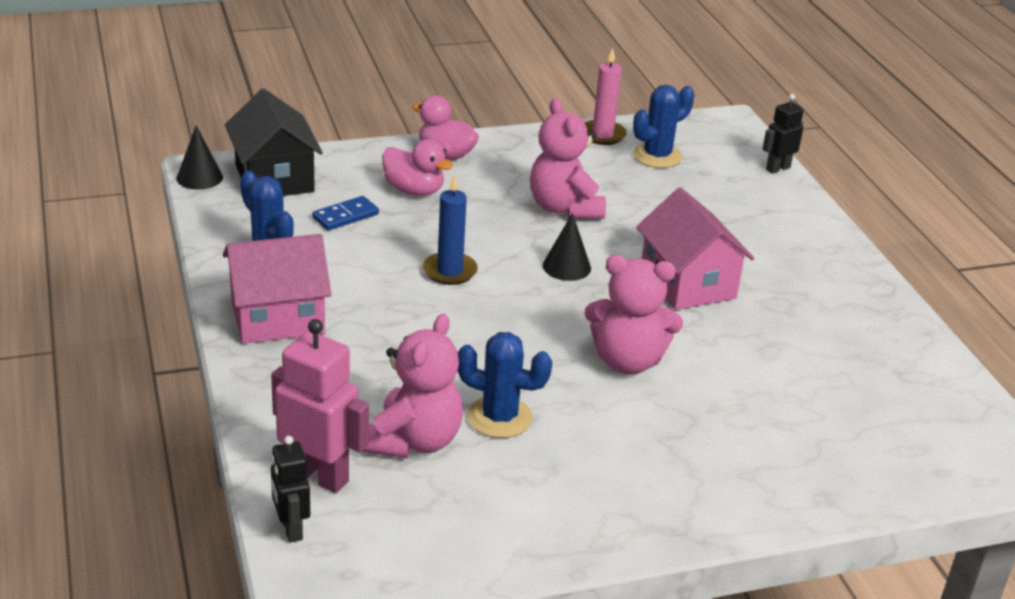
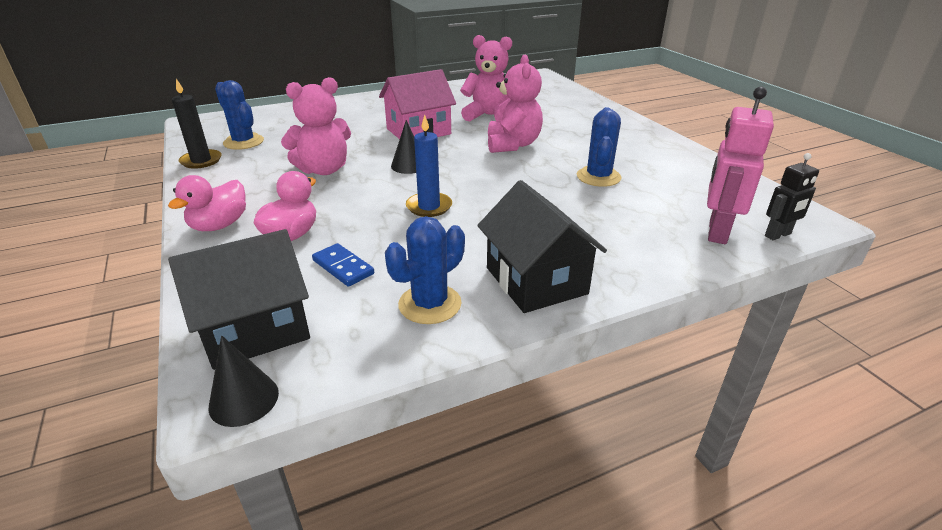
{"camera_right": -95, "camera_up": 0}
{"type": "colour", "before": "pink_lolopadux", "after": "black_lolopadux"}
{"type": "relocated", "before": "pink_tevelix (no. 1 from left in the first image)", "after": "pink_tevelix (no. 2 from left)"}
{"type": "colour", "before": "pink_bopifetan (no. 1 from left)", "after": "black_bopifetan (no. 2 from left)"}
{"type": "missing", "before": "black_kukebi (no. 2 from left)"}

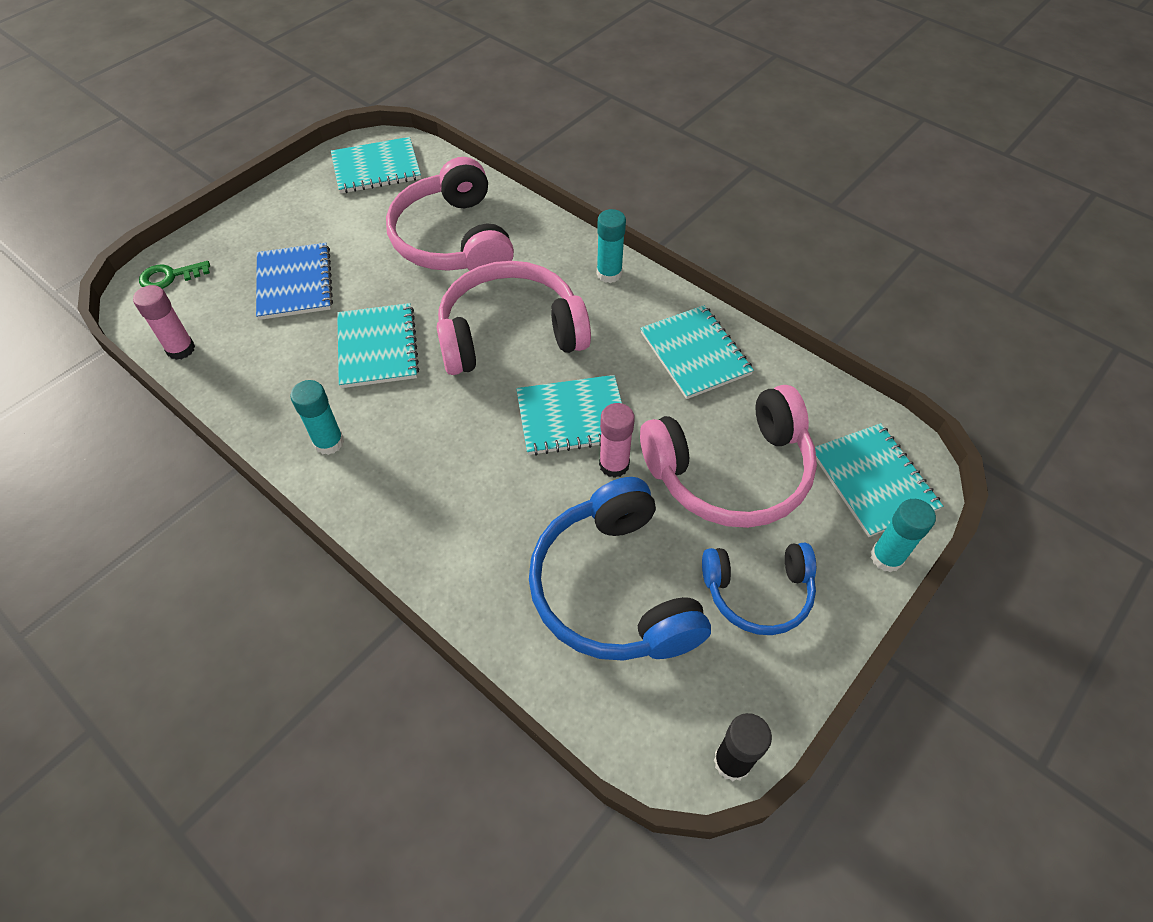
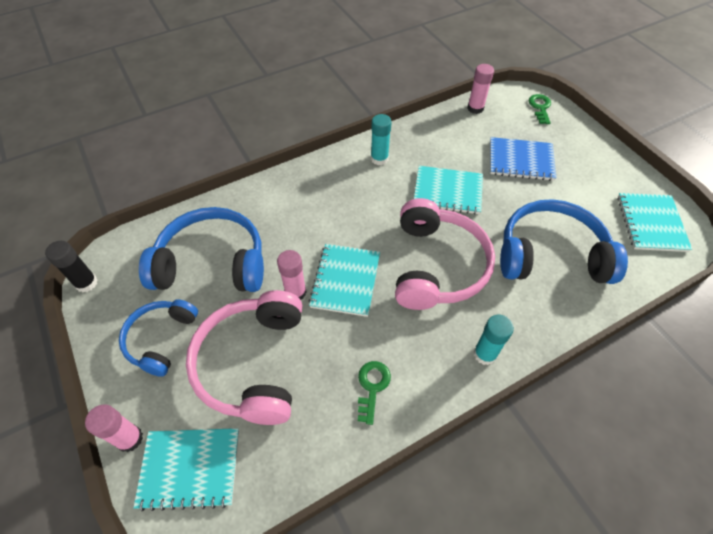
{"camera_right": 110, "camera_up": 0}
{"type": "colour", "before": "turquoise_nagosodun (no. 3 from left)", "after": "pink_nagosodun (no. 1 from left)"}
{"type": "exchanged", "before": "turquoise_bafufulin (no. 4 from left)", "after": "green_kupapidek (no. 1 from left)"}
{"type": "colour", "before": "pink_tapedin (no. 1 from left)", "after": "blue_tapedin (no. 3 from left)"}

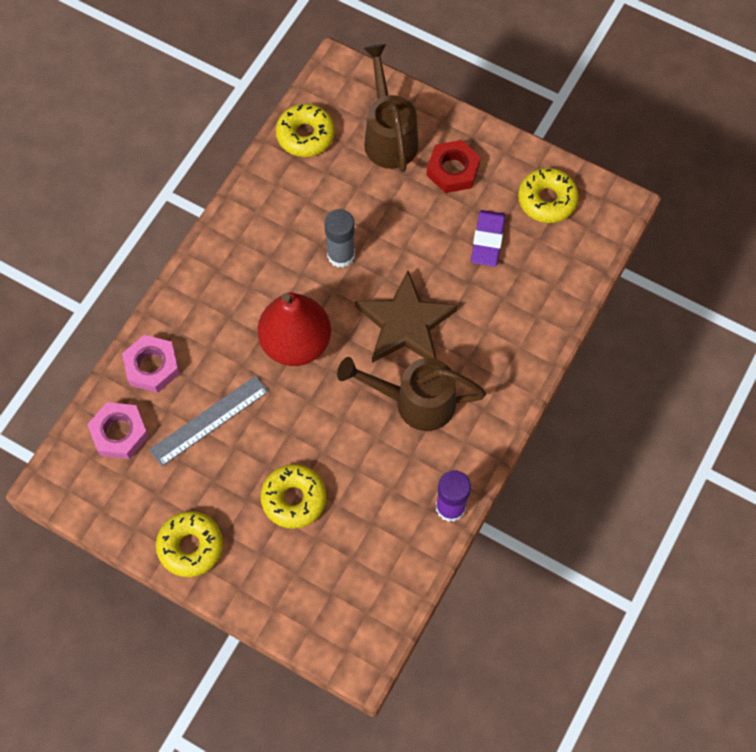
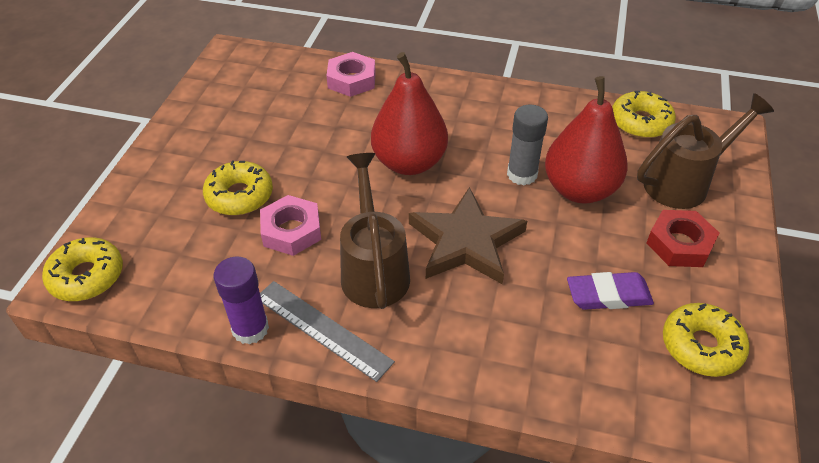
{"camera_right": 75, "camera_up": -20}
{"type": "relocated", "before": "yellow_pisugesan (no. 1 from left)"}
{"type": "relocated", "before": "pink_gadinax (no. 1 from left)"}
{"type": "relocated", "before": "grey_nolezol"}
{"type": "appeared", "after": "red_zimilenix (no. 2 from left)"}

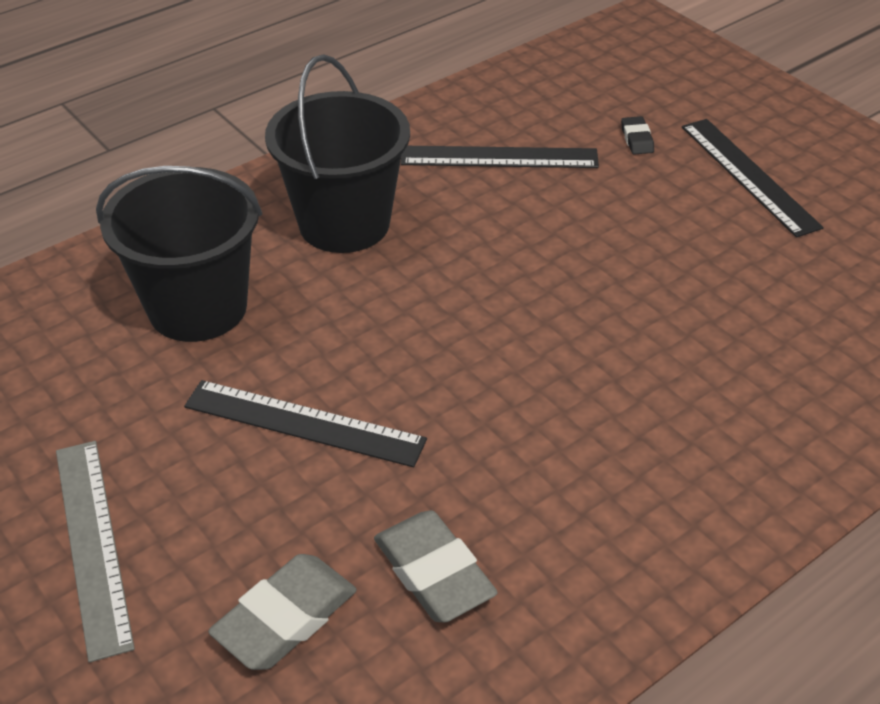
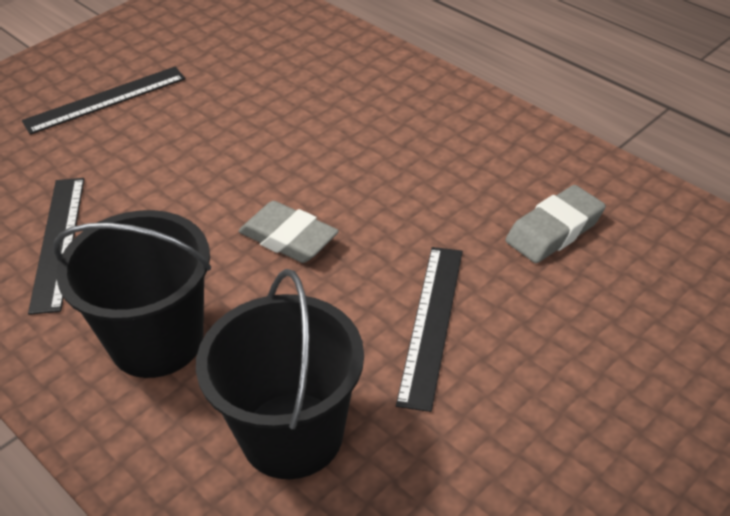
{"camera_right": -95, "camera_up": 0}
{"type": "relocated", "before": "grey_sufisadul (no. 1 from left)"}
{"type": "missing", "before": "grey_nolezol"}
{"type": "missing", "before": "black_sufisadul"}

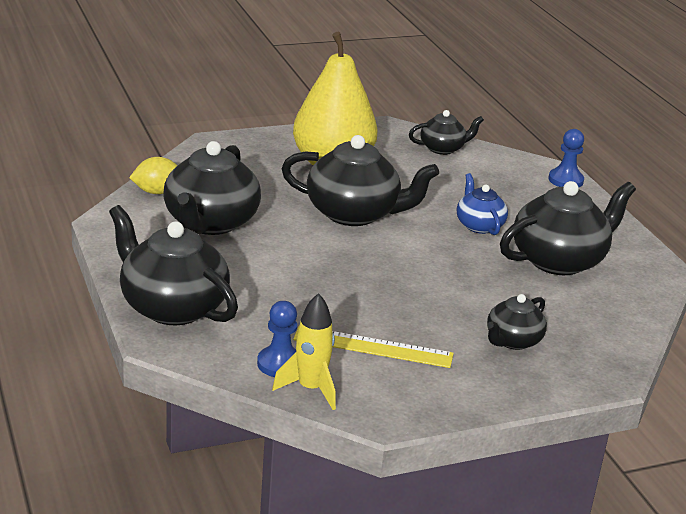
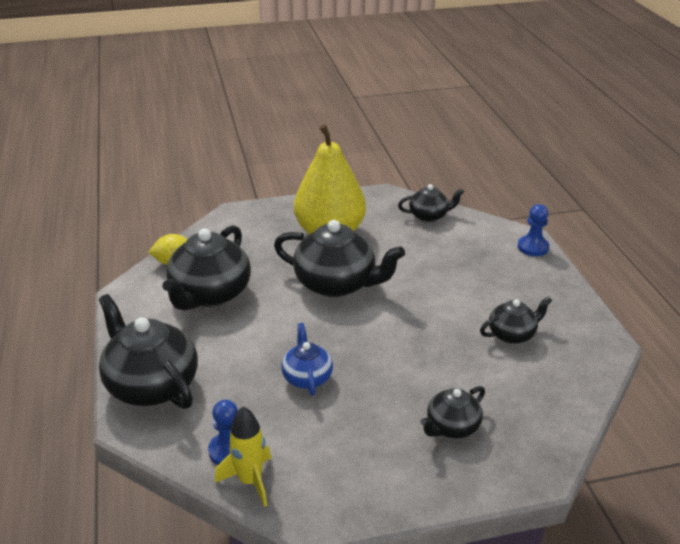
{"camera_right": 10, "camera_up": 5}
{"type": "relocated", "before": "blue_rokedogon"}
{"type": "size", "before": "black_rokedogon (no. 6 from left)", "scale": 0.55}
{"type": "missing", "before": "yellow_nolezol"}

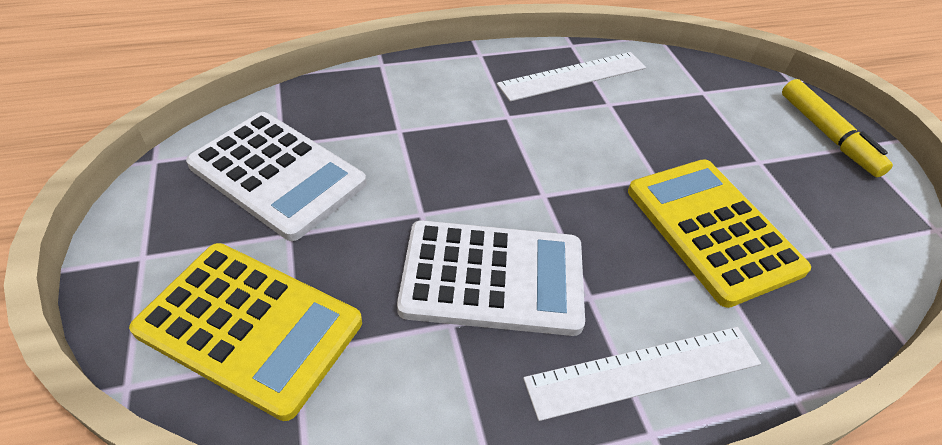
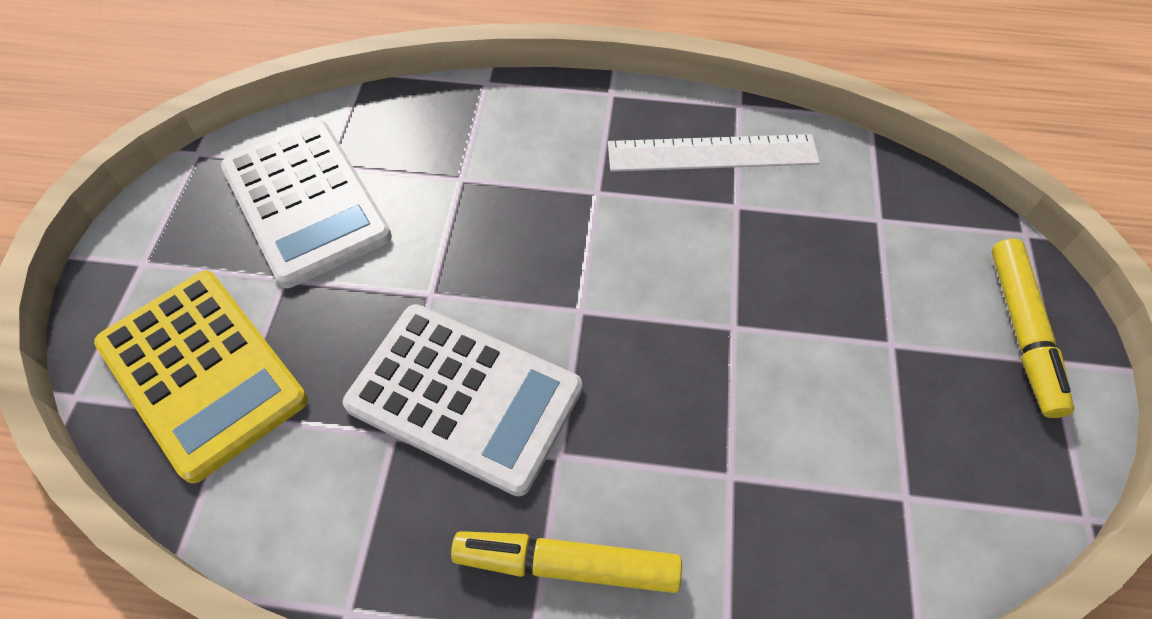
{"camera_right": 25, "camera_up": 10}
{"type": "exchanged", "before": "white_nolezol (no. 2 from left)", "after": "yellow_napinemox (no. 1 from left)"}
{"type": "missing", "before": "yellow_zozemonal (no. 2 from left)"}

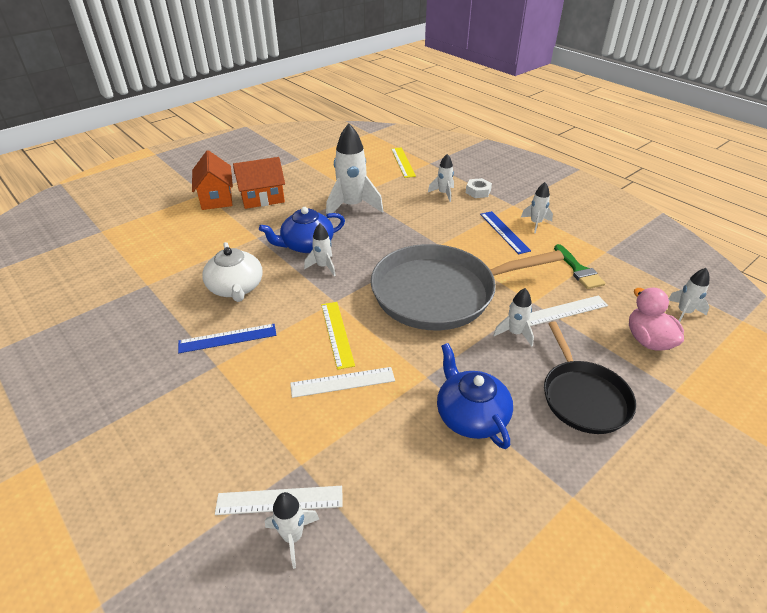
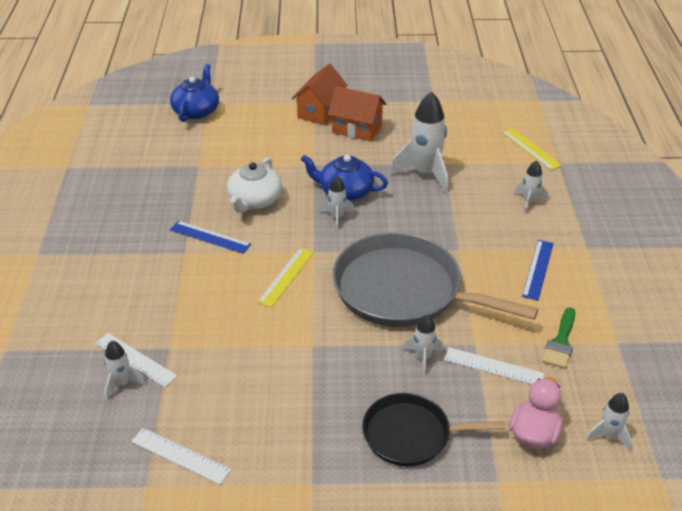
{"camera_right": 40, "camera_up": 0}
{"type": "relocated", "before": "white_nolezol (no. 2 from left)"}
{"type": "relocated", "before": "blue_rokedogon (no. 2 from left in the first image)", "after": "blue_rokedogon (no. 1 from left)"}
{"type": "spun", "before": "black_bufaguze", "turn": 60}
{"type": "spun", "before": "yellow_nolezol (no. 2 from left)", "turn": -60}
{"type": "missing", "before": "white_gadinax"}
{"type": "missing", "before": "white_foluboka (no. 6 from left)"}

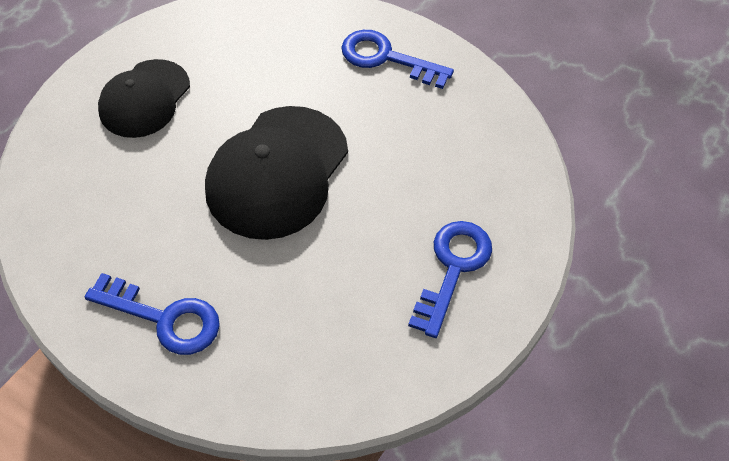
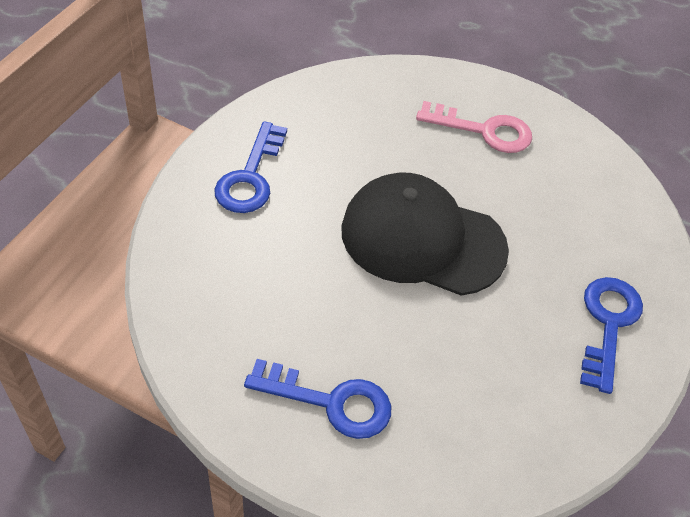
{"camera_right": 80, "camera_up": -5}
{"type": "exchanged", "before": "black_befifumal (no. 1 from left)", "after": "pink_kupapidek"}

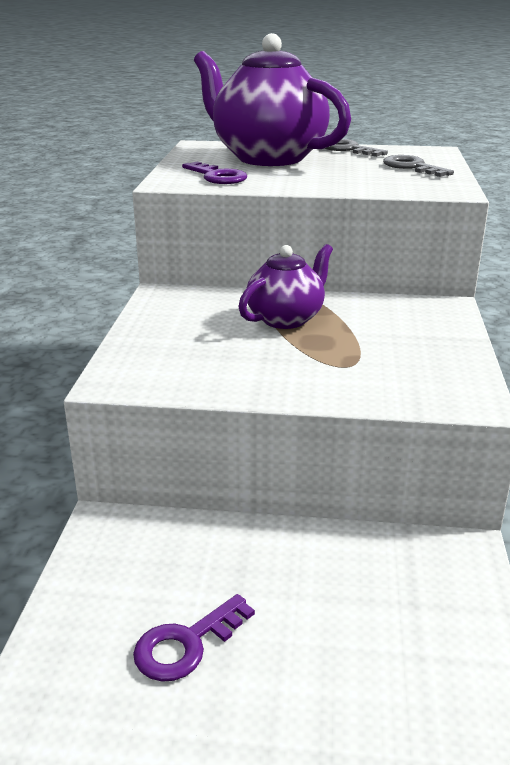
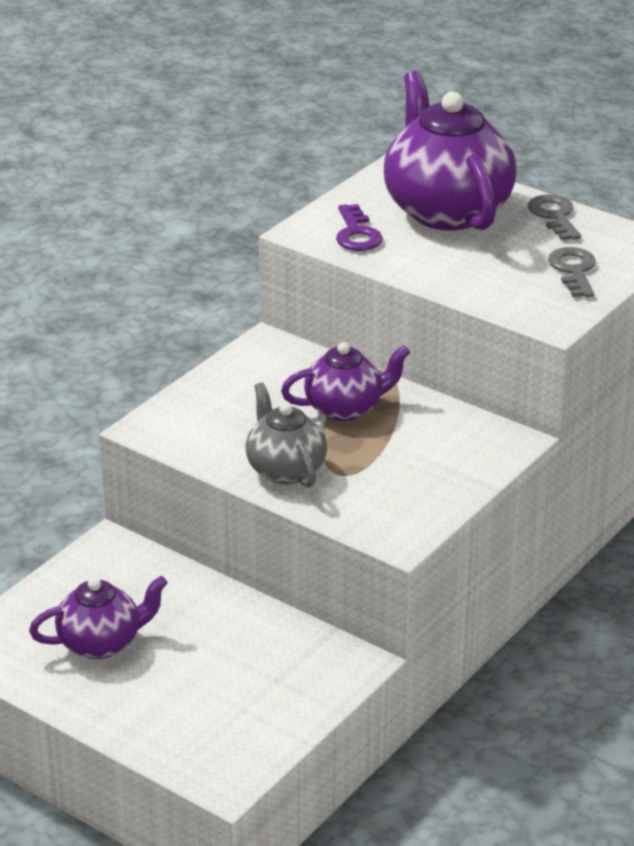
{"camera_right": 30, "camera_up": 5}
{"type": "exchanged", "before": "purple_kupapidek (no. 1 from left)", "after": "purple_rokedogon (no. 1 from left)"}
{"type": "appeared", "after": "grey_rokedogon"}

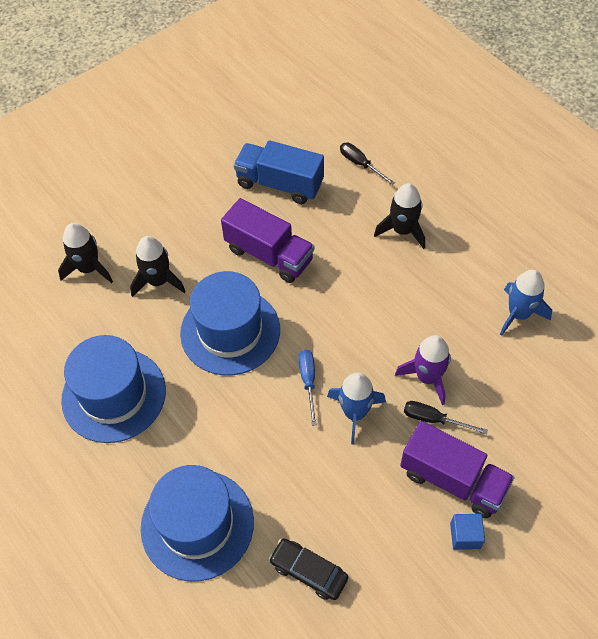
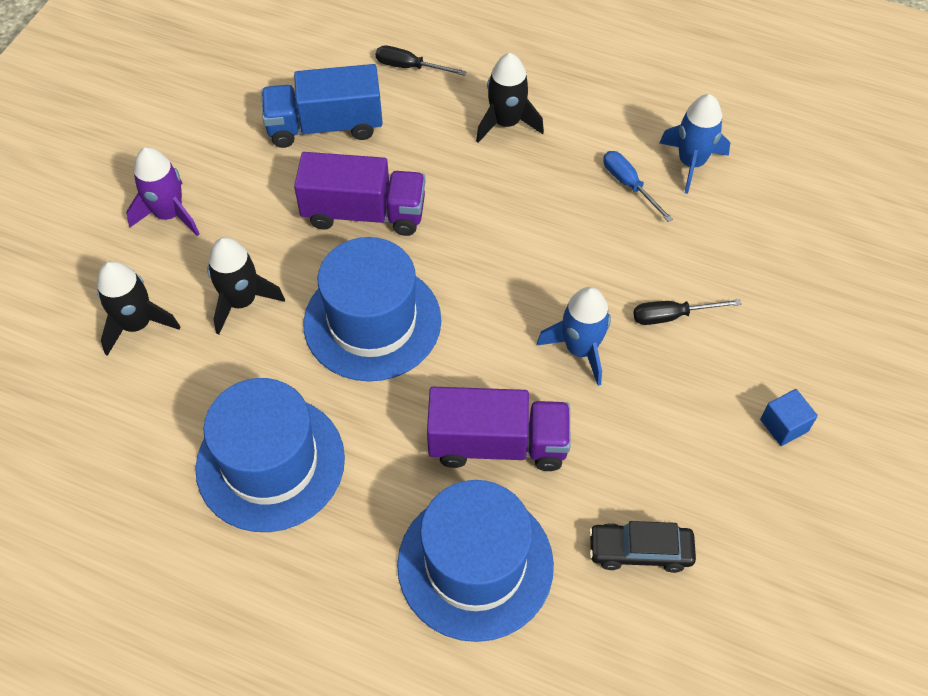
{"camera_right": -30, "camera_up": 0}
{"type": "relocated", "before": "purple_foluboka"}
{"type": "relocated", "before": "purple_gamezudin (no. 2 from left)"}
{"type": "relocated", "before": "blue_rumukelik"}

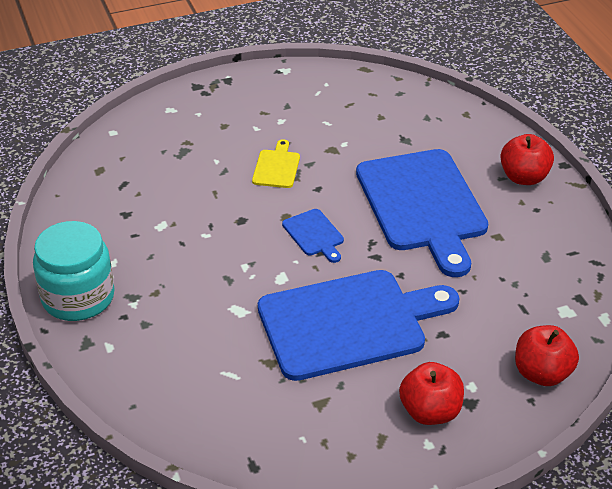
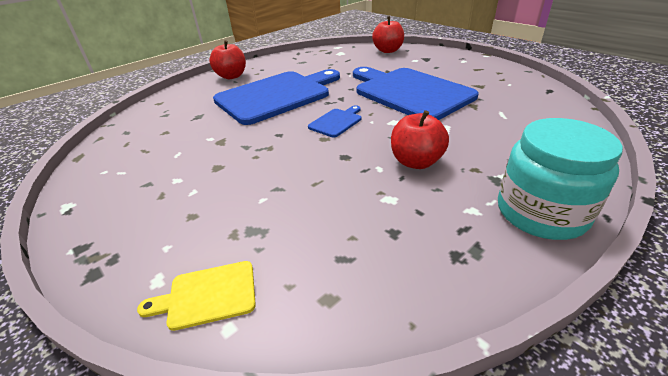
{"camera_right": -110, "camera_up": -5}
{"type": "relocated", "before": "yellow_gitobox"}
{"type": "relocated", "before": "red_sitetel (no. 1 from left in the first image)", "after": "red_sitetel (no. 3 from left)"}

